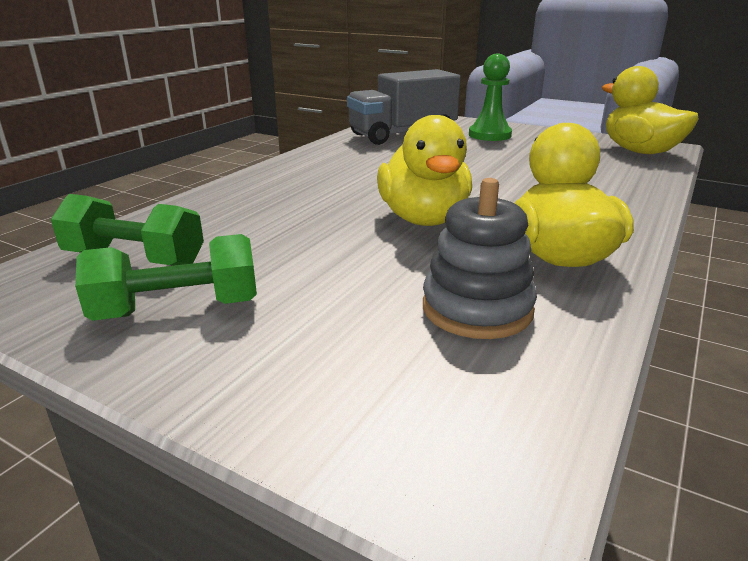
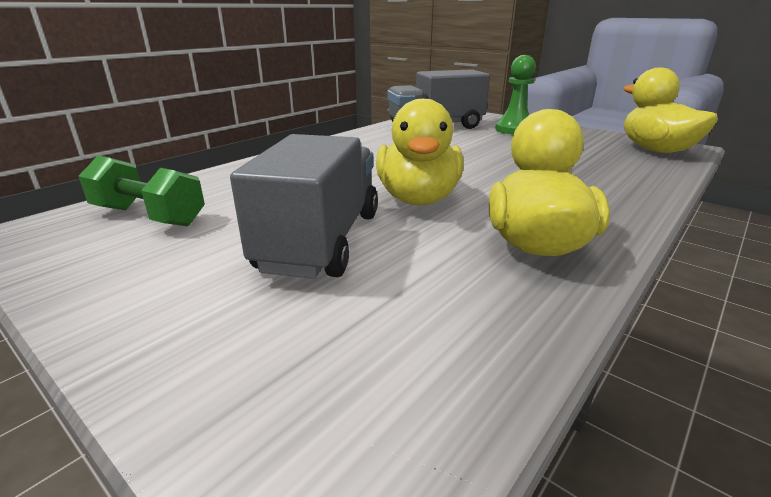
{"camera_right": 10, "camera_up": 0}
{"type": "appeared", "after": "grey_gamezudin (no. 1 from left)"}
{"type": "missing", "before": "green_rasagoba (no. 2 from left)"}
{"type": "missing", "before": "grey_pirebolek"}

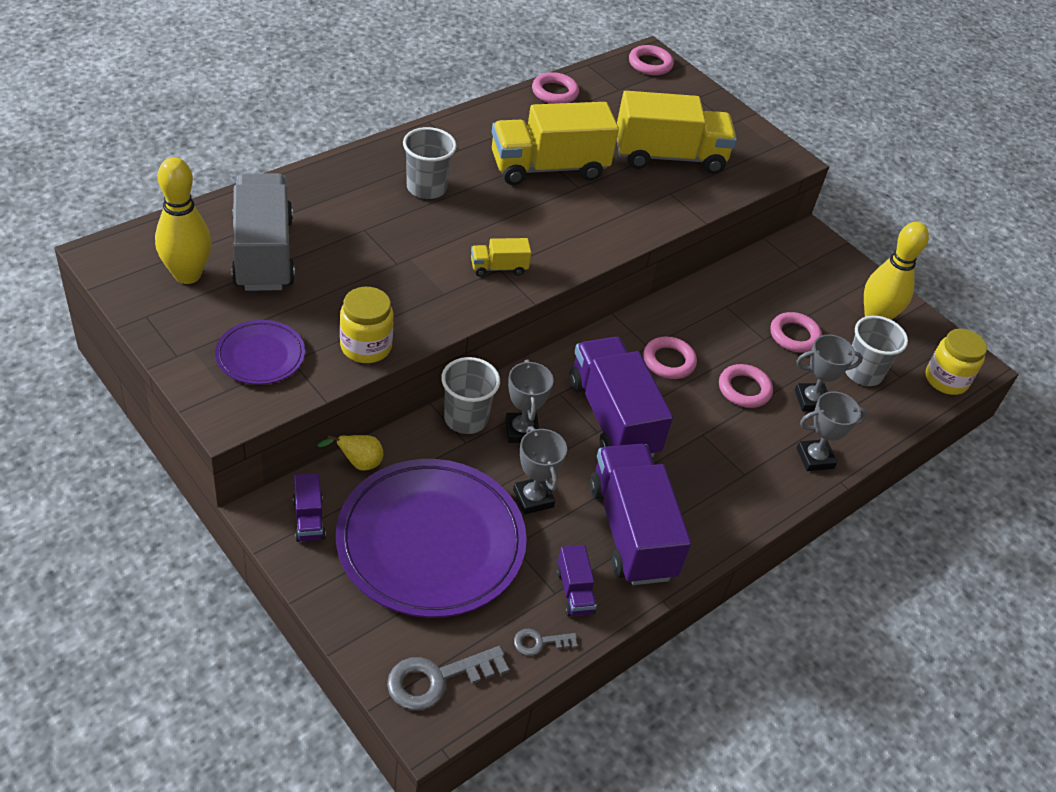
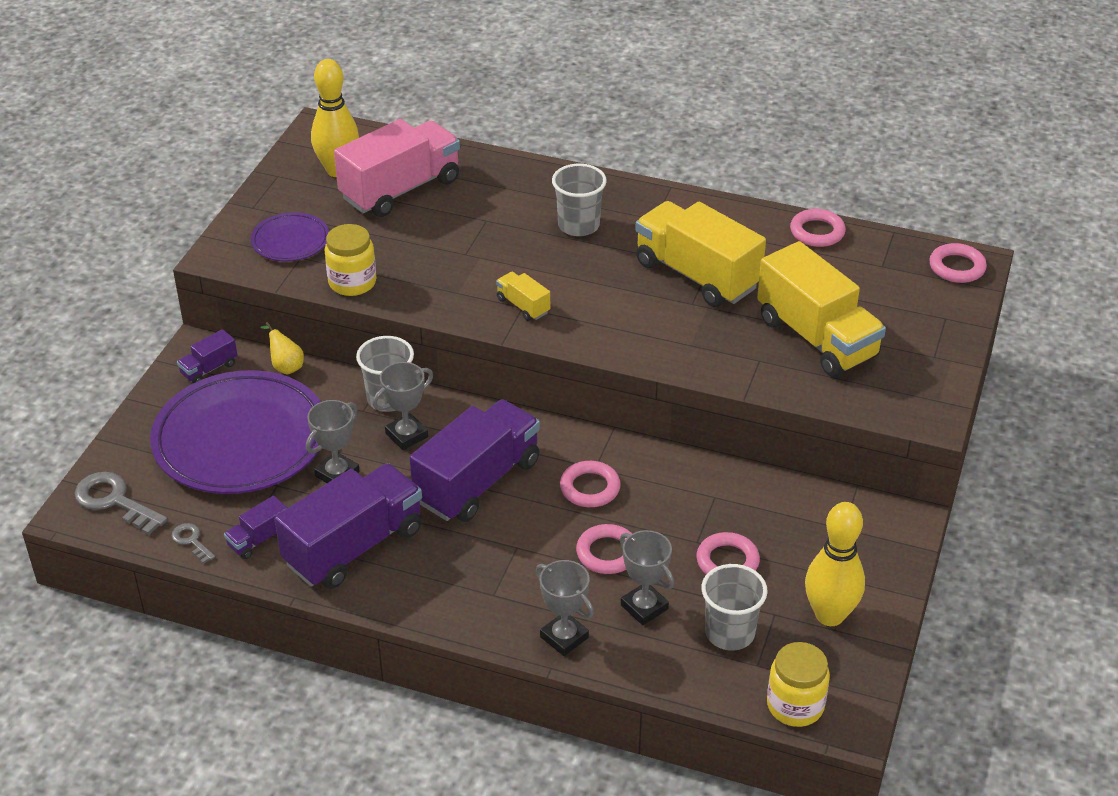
{"camera_right": 65, "camera_up": -5}
{"type": "colour", "before": "grey_gamezudin", "after": "pink_gamezudin"}

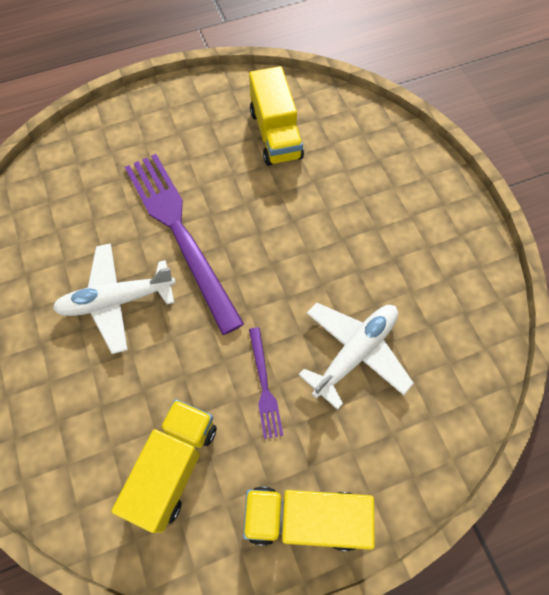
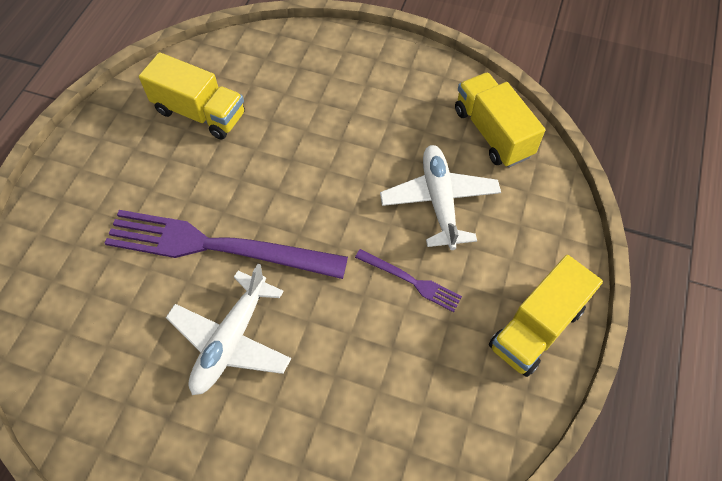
{"camera_right": -50, "camera_up": -5}
{"type": "relocated", "before": "yellow_gamezudin (no. 1 from left in the first image)", "after": "yellow_gamezudin (no. 2 from left)"}

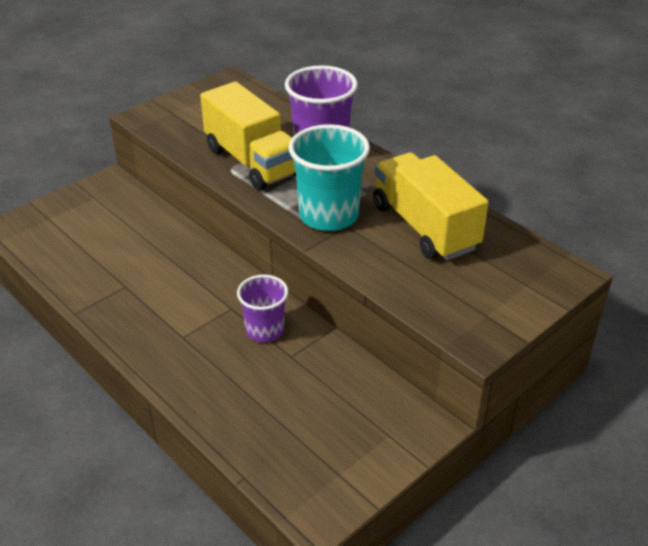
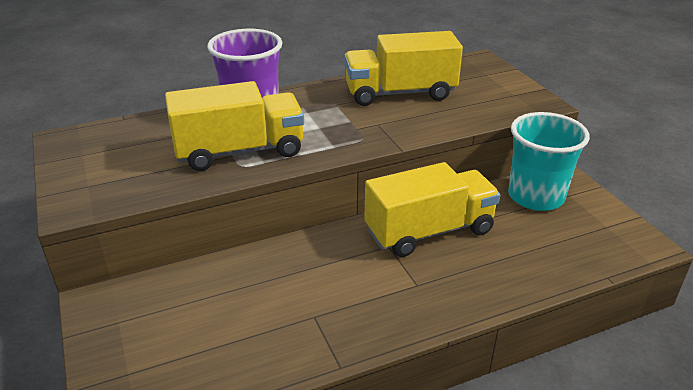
{"camera_right": -70, "camera_up": -5}
{"type": "exchanged", "before": "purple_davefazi (no. 1 from left)", "after": "yellow_gamezudin (no. 3 from left)"}
{"type": "relocated", "before": "turquoise_davefazi"}

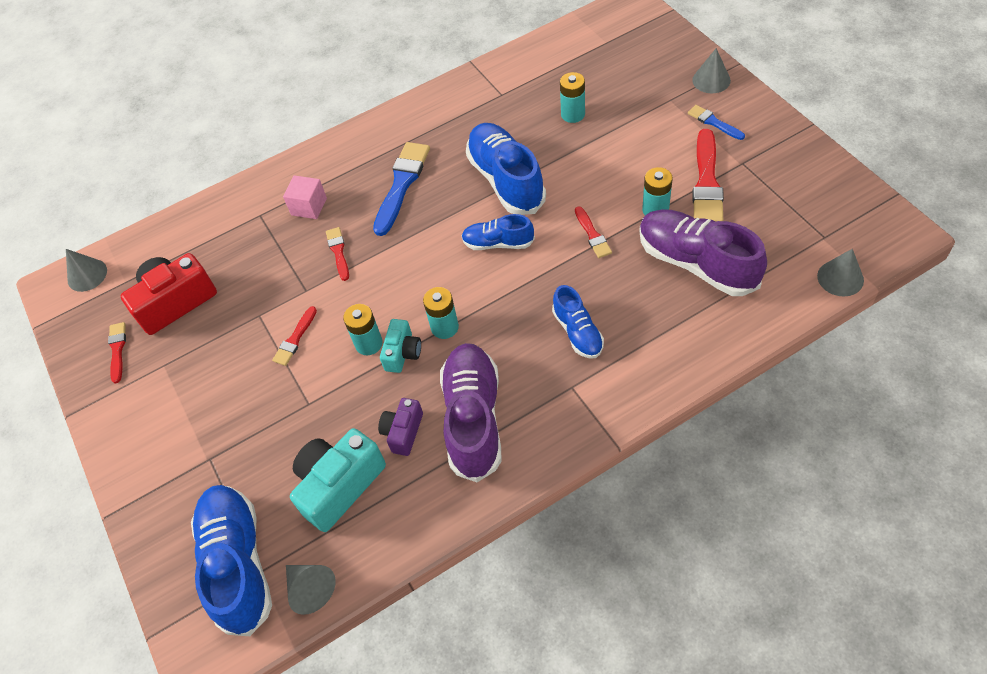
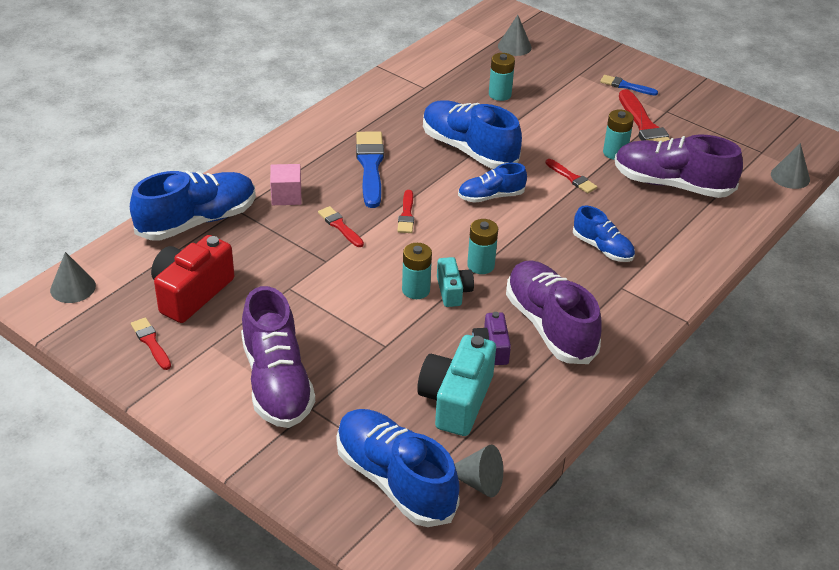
{"camera_right": -30, "camera_up": -15}
{"type": "appeared", "after": "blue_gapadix (no. 1 from left)"}
{"type": "appeared", "after": "purple_gapadix (no. 1 from left)"}
{"type": "relocated", "before": "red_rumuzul (no. 2 from left in the first image)", "after": "red_rumuzul (no. 3 from left)"}
{"type": "relocated", "before": "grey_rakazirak (no. 3 from left)"}

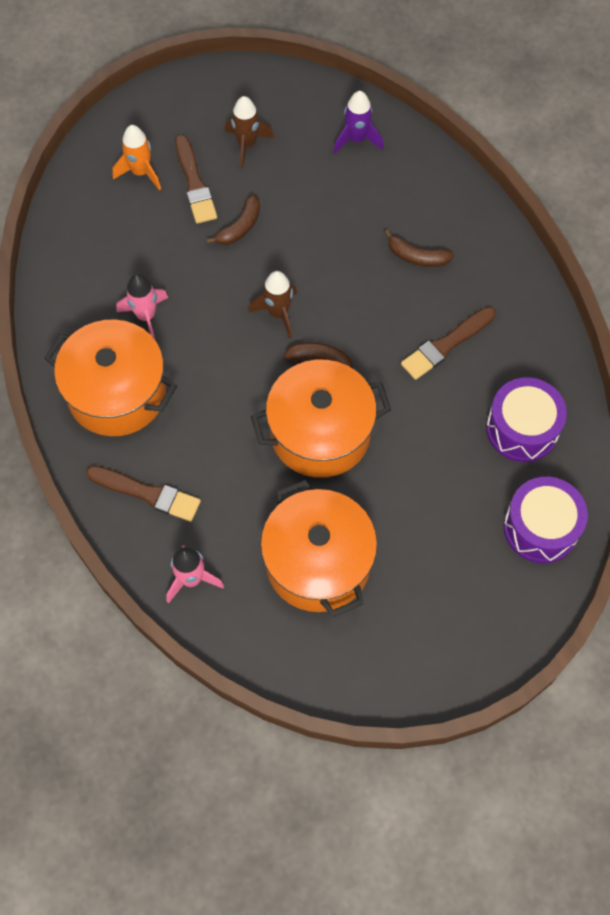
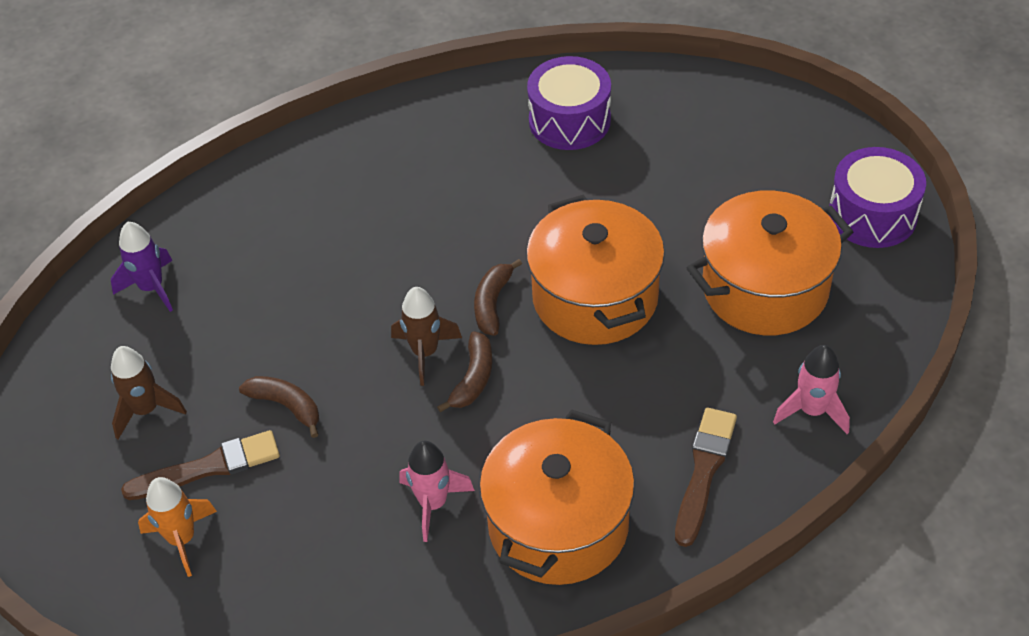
{"camera_right": -90, "camera_up": -15}
{"type": "relocated", "before": "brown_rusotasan (no. 3 from left in the first image)", "after": "brown_rusotasan (no. 2 from left)"}
{"type": "relocated", "before": "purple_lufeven (no. 2 from left)"}
{"type": "missing", "before": "brown_rumuzul (no. 3 from left)"}

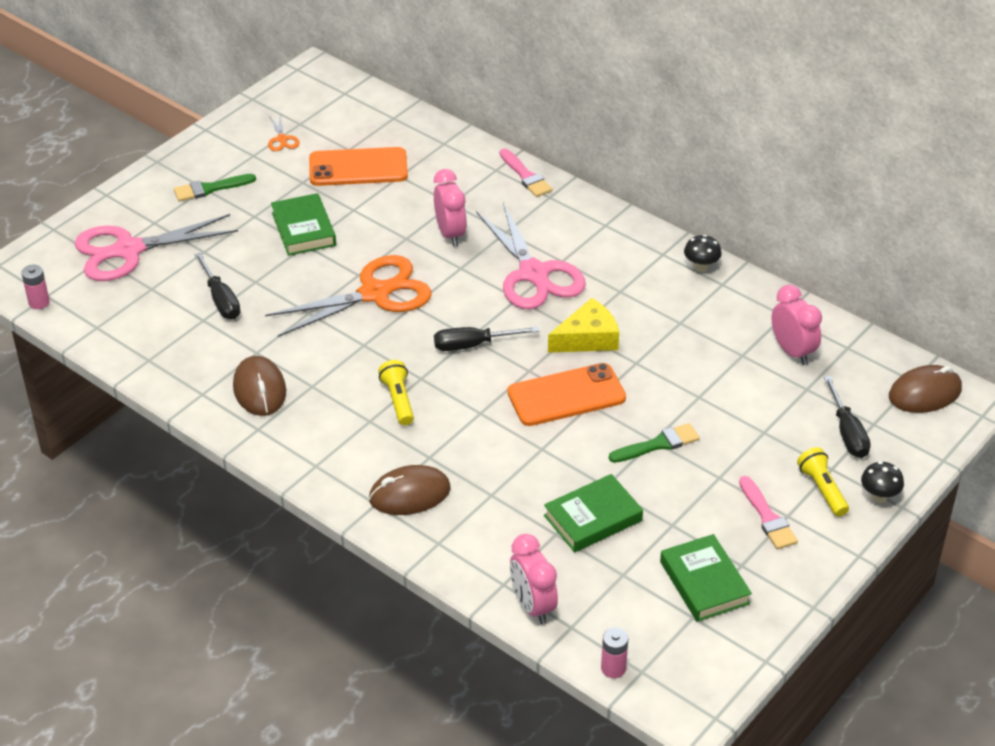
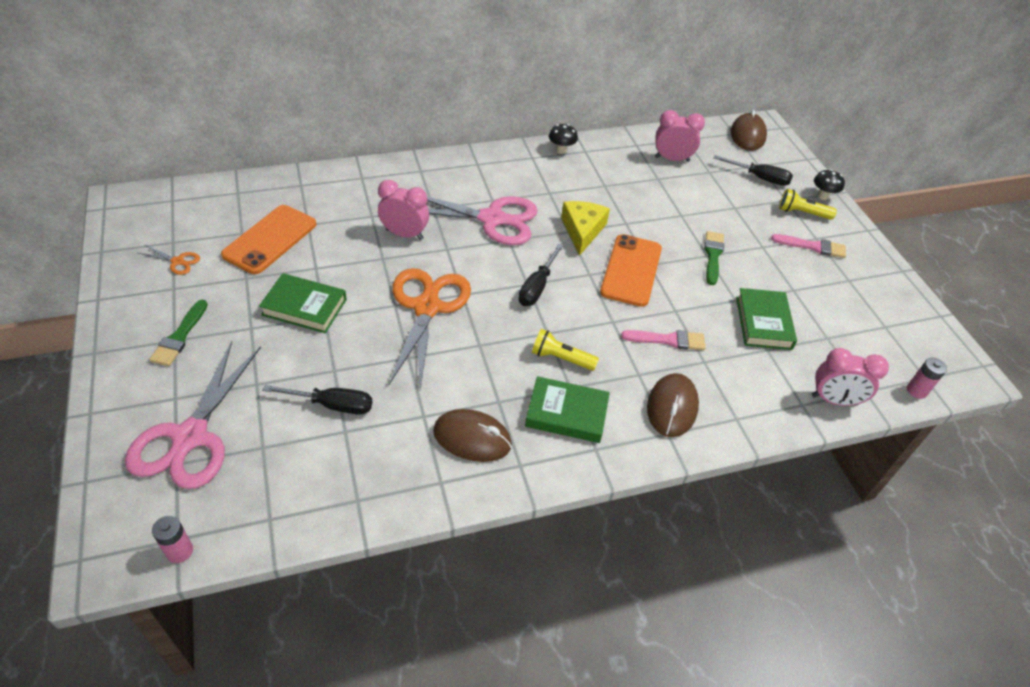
{"camera_right": -60, "camera_up": 5}
{"type": "relocated", "before": "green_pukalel (no. 3 from left in the first image)", "after": "green_pukalel (no. 2 from left)"}
{"type": "relocated", "before": "pink_rumuzul (no. 1 from left)"}

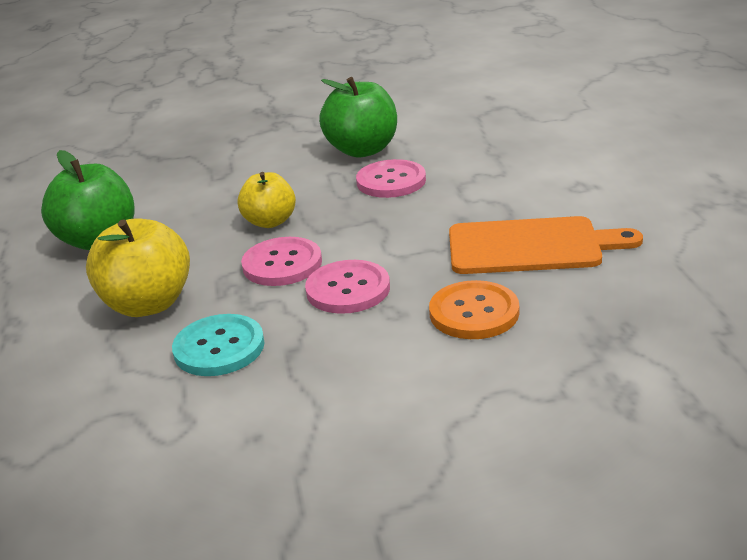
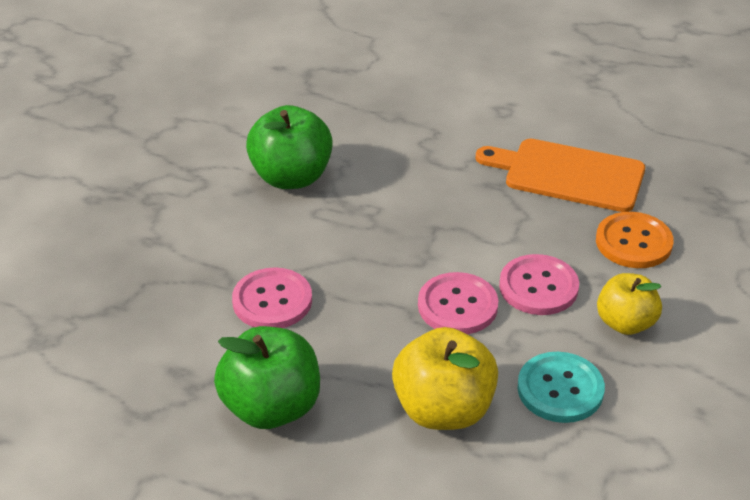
{"camera_right": -60, "camera_up": 10}
{"type": "relocated", "before": "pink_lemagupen (no. 3 from left in the first image)", "after": "pink_lemagupen (no. 1 from left)"}
{"type": "spun", "before": "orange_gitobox", "turn": -105}
{"type": "relocated", "before": "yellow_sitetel (no. 2 from left)"}

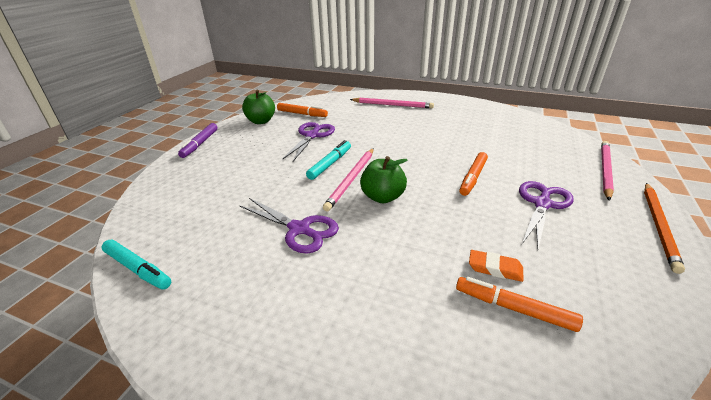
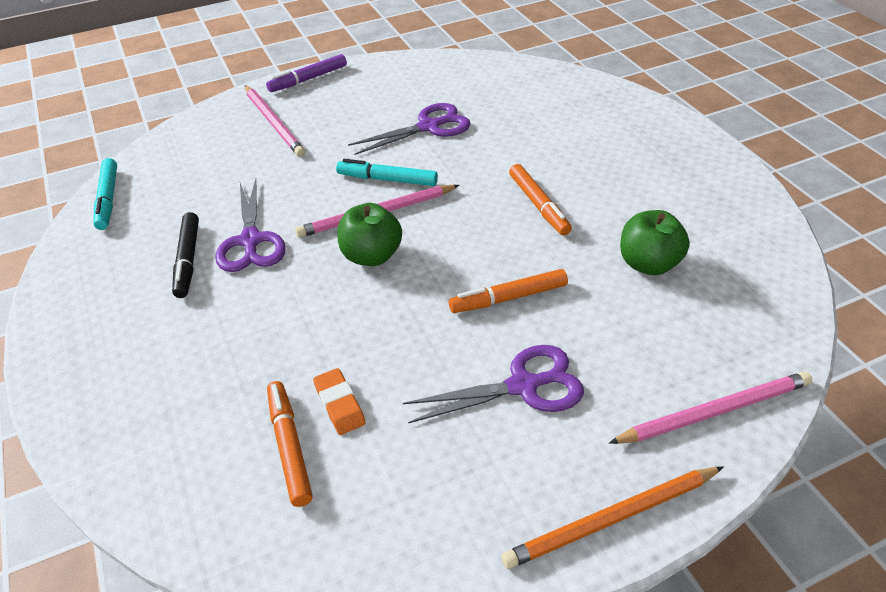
{"camera_right": 45, "camera_up": 10}
{"type": "appeared", "after": "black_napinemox"}
{"type": "relocated", "before": "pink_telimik (no. 2 from left in the first image)", "after": "pink_telimik (no. 1 from left)"}
{"type": "spun", "before": "turquoise_napinemox (no. 2 from left)", "turn": -150}
{"type": "relocated", "before": "orange_napinemox (no. 1 from left in the first image)", "after": "orange_napinemox (no. 3 from left)"}
{"type": "relocated", "before": "green_sitetel (no. 1 from left in the first image)", "after": "green_sitetel (no. 2 from left)"}

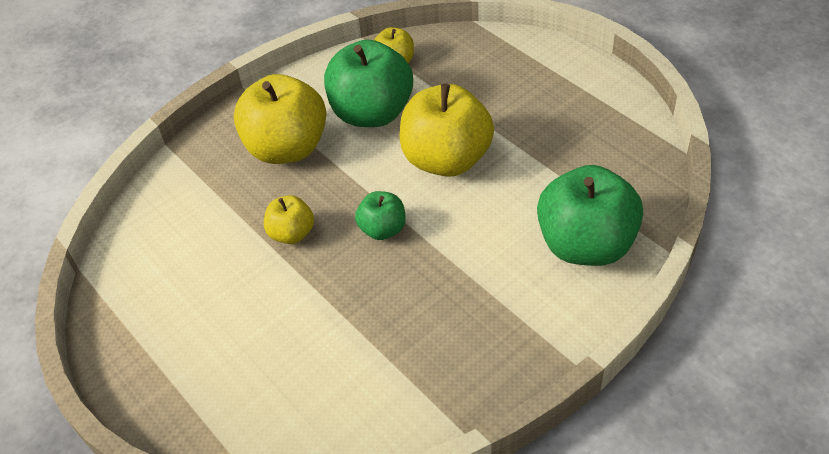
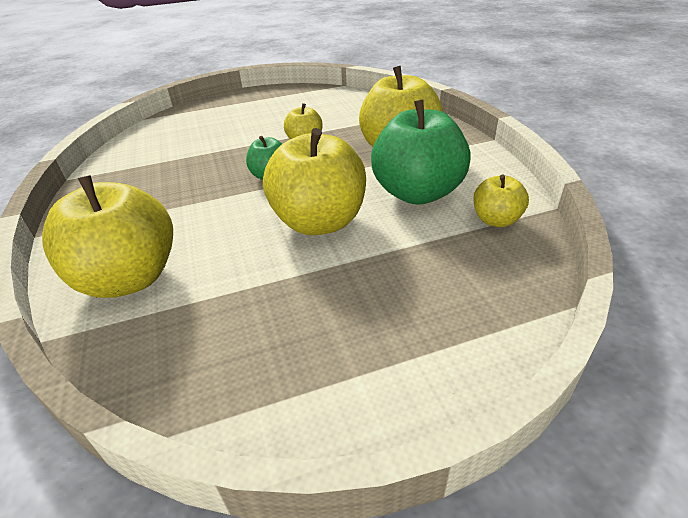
{"camera_right": 110, "camera_up": -10}
{"type": "colour", "before": "green_sitetel (no. 3 from left)", "after": "yellow_sitetel (no. 1 from left)"}

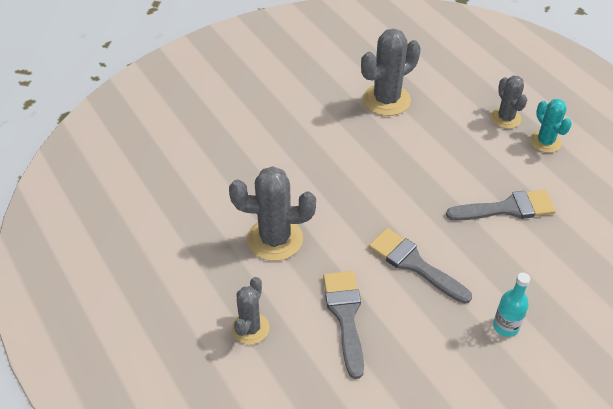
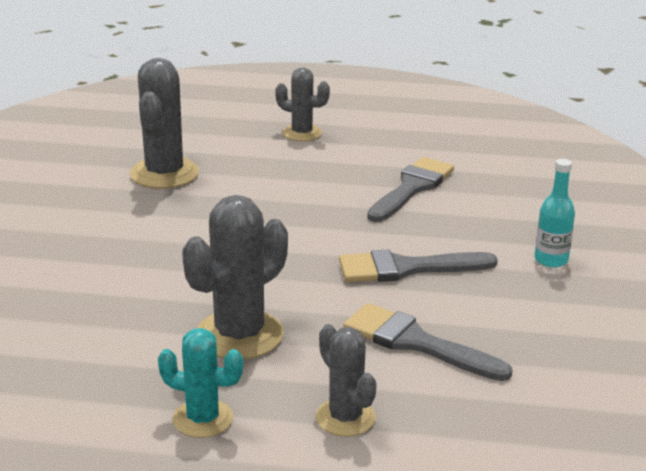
{"camera_right": -50, "camera_up": -20}
{"type": "relocated", "before": "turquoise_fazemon"}

